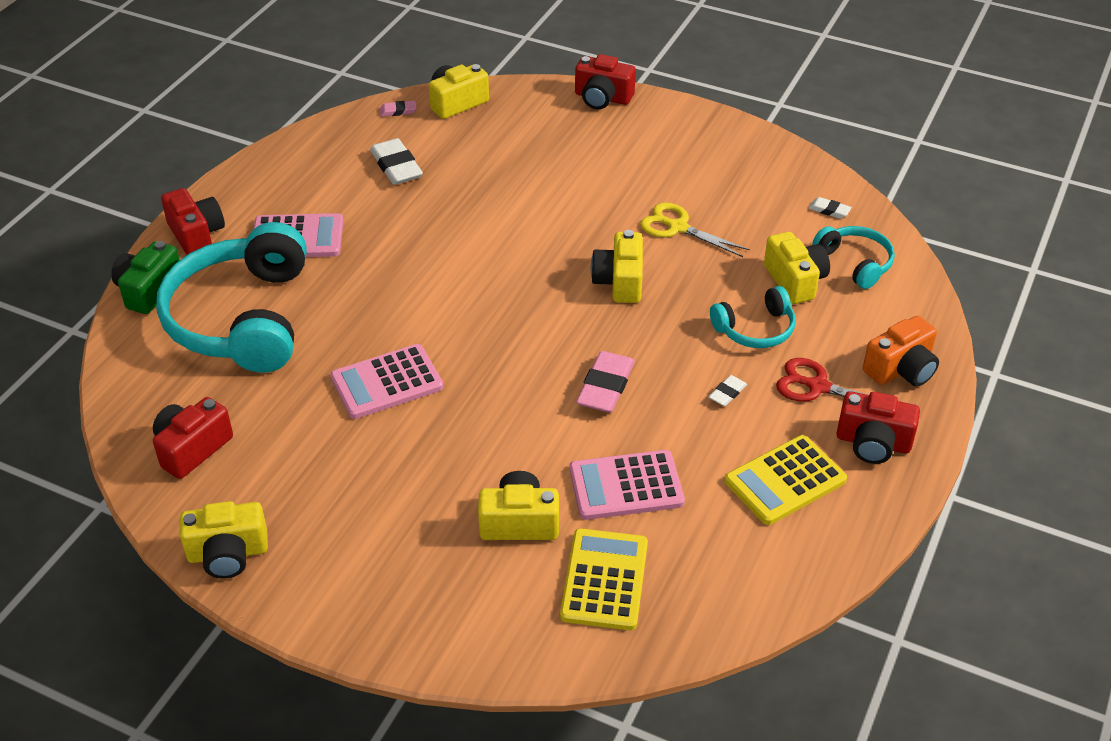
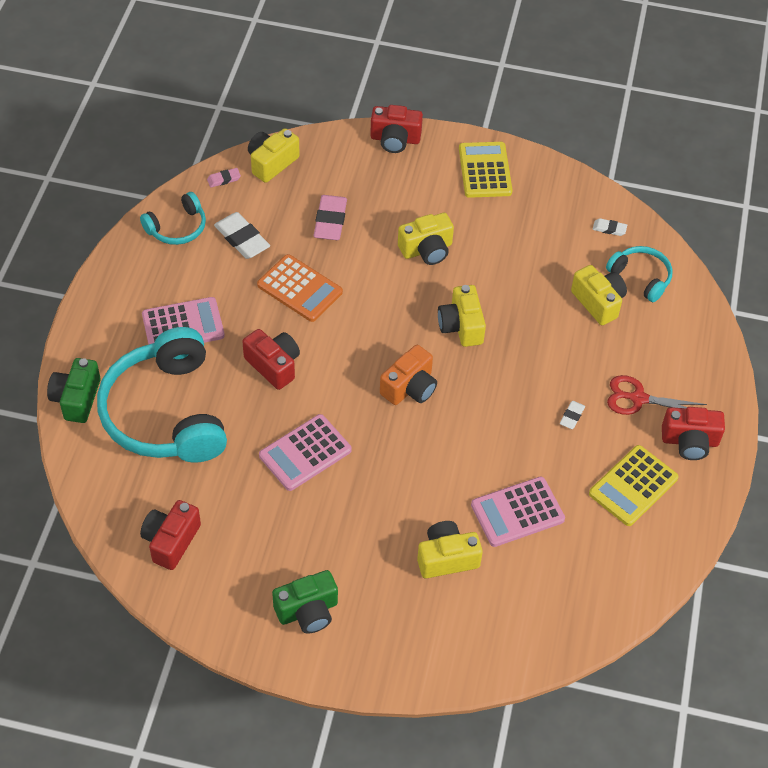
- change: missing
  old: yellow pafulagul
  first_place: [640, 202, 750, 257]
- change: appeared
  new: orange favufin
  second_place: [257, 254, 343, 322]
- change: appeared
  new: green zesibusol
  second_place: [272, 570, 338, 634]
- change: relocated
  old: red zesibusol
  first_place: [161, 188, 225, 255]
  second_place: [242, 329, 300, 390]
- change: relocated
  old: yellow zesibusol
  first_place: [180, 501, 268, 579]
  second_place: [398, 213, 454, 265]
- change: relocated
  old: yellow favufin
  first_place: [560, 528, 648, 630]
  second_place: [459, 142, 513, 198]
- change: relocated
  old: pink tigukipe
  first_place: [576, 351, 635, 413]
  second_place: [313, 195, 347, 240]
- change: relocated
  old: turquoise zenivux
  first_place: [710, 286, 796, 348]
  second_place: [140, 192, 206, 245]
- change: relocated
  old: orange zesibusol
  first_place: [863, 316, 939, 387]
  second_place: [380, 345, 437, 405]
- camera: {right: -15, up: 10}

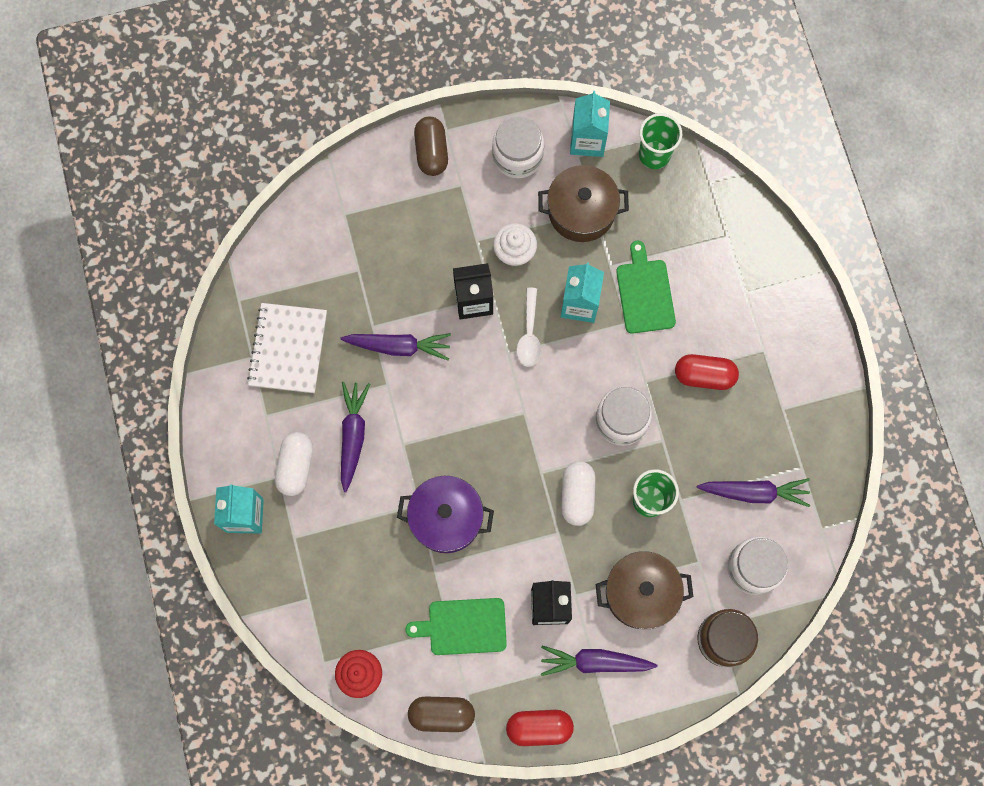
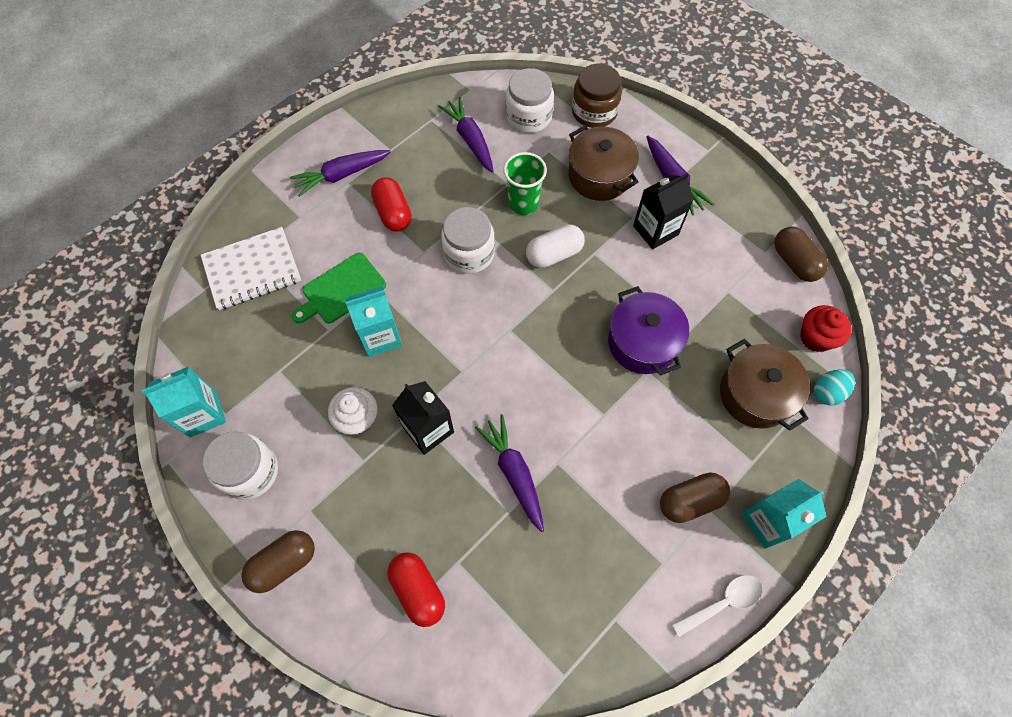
- change: missing
  old: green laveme
  first_place: [405, 598, 507, 655]
- change: missing
  old: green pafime
  first_place: [639, 113, 682, 169]
- change: appeared
  new: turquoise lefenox
  second_place: [814, 369, 855, 406]
- change: relocated
  old: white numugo
  first_place: [247, 303, 327, 393]
  second_place: [201, 227, 301, 310]
- change: relocated
  old: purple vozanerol
  first_place: [341, 382, 370, 492]
  second_place: [290, 150, 391, 197]
- change: relocated
  old: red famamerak
  first_place: [506, 710, 574, 746]
  second_place: [387, 552, 445, 627]
- change: relocated
  old: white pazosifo
  first_place: [517, 288, 541, 367]
  second_place: [672, 575, 763, 637]
- change: relocated
  old: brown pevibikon
  first_place: [538, 165, 629, 242]
  second_place: [720, 339, 810, 431]
- change: colour
  old: white famamerak
  new: brown famamerak
  first_place: [275, 432, 313, 496]
  second_place: [660, 472, 730, 523]
- camera: {right: -120, up: -10}

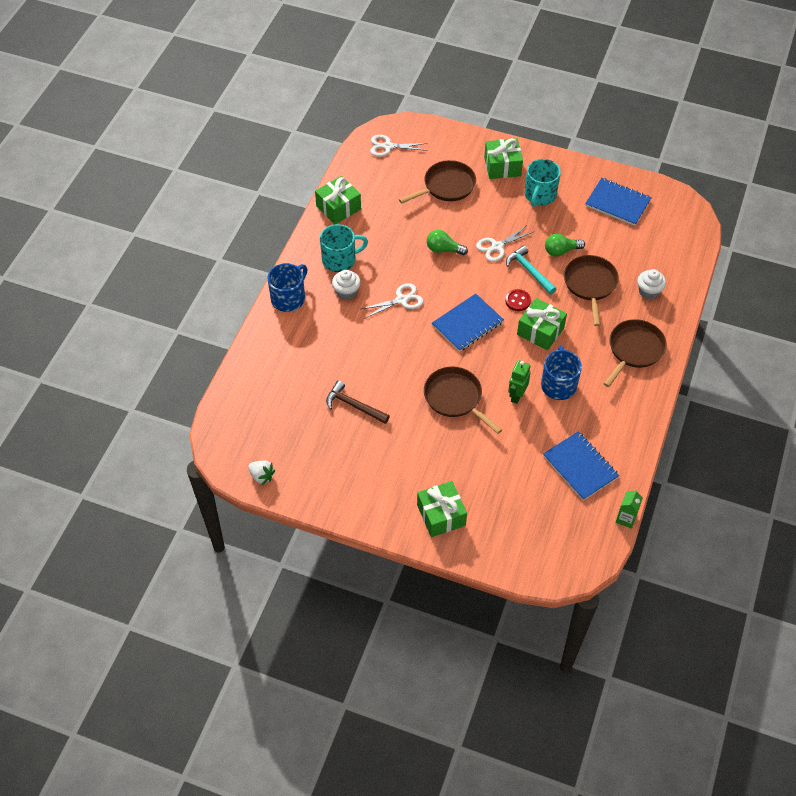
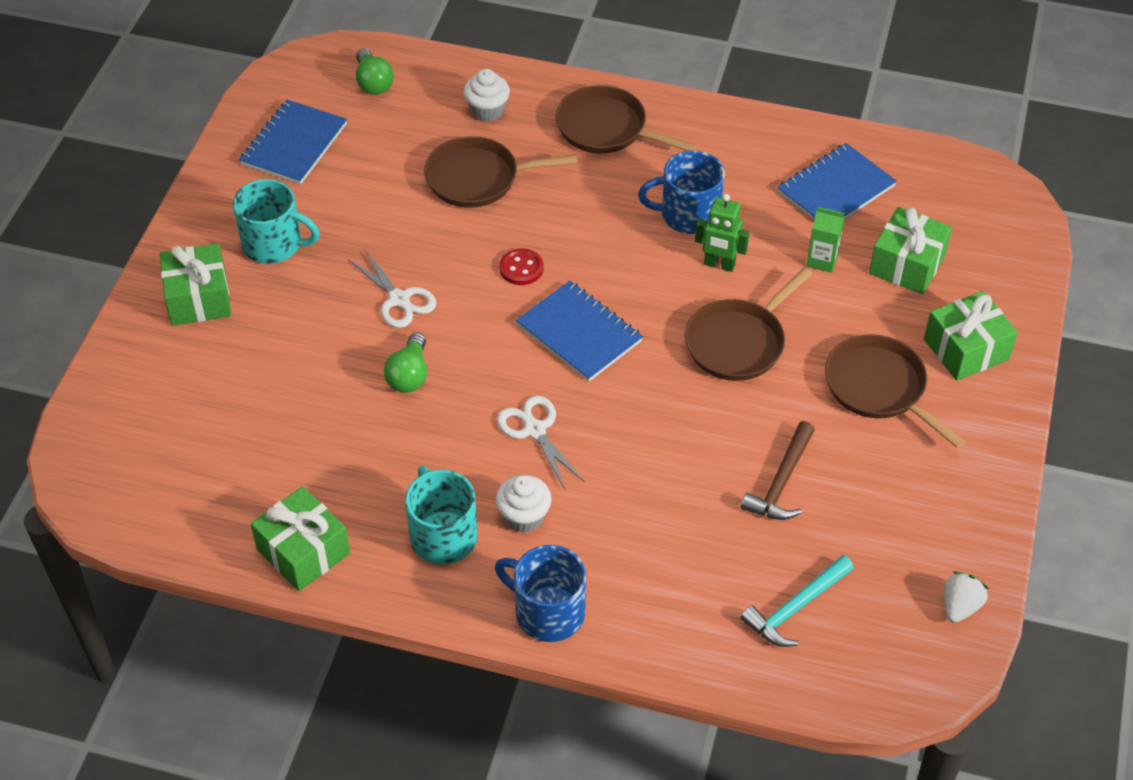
- change: missing
  old: white pafulagul
  first_place: [370, 135, 428, 157]
- change: relocated
  old: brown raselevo
  first_place: [399, 160, 476, 204]
  second_place: [825, 334, 966, 448]
- change: relocated
  old: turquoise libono
  first_place: [506, 245, 556, 294]
  second_place: [740, 555, 854, 647]
- change: relocated
  old: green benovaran
  first_place: [517, 298, 567, 350]
  second_place: [869, 207, 952, 294]
- change: relocated
  old: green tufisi
  first_place: [545, 234, 585, 257]
  second_place: [356, 48, 394, 95]
- change: relocated
  old: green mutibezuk
  first_place: [616, 489, 643, 529]
  second_place: [807, 207, 845, 273]
- camera: {right: -95, up: -5}

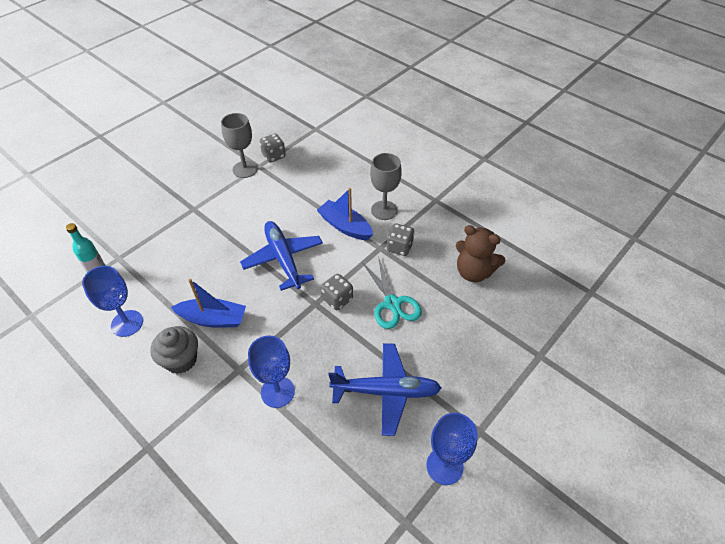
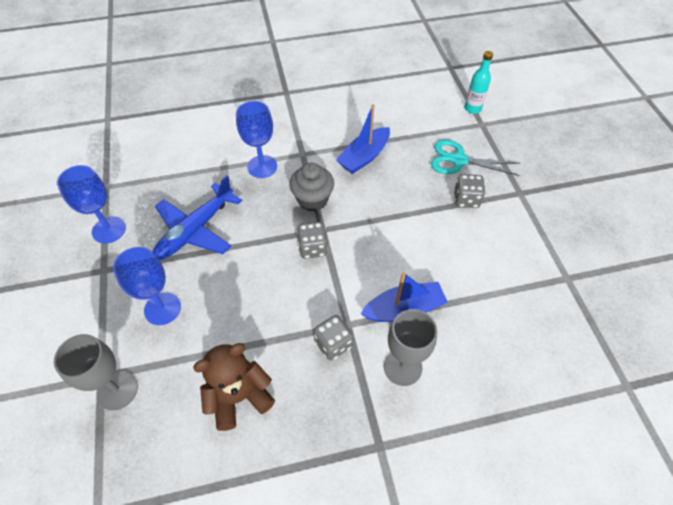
- change: missing
  old: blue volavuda
  first_place: [240, 221, 323, 291]
- change: relocated
  old: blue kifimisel
  first_place: [82, 266, 143, 337]
  second_place: [113, 247, 181, 325]
- change: relocated
  old: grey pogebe
  first_place: [150, 326, 198, 374]
  second_place: [289, 162, 334, 212]
- change: relocated
  old: grey kifimisel
  first_place: [221, 113, 257, 178]
  second_place: [54, 334, 138, 410]
- change: relocated
  old: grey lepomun
  first_place: [260, 134, 286, 162]
  second_place: [454, 174, 485, 208]
- change: relocated
  old: turquoise pafulagul
  first_place: [362, 256, 422, 329]
  second_place: [431, 139, 520, 176]
- camera: {right: 125, up: 5}

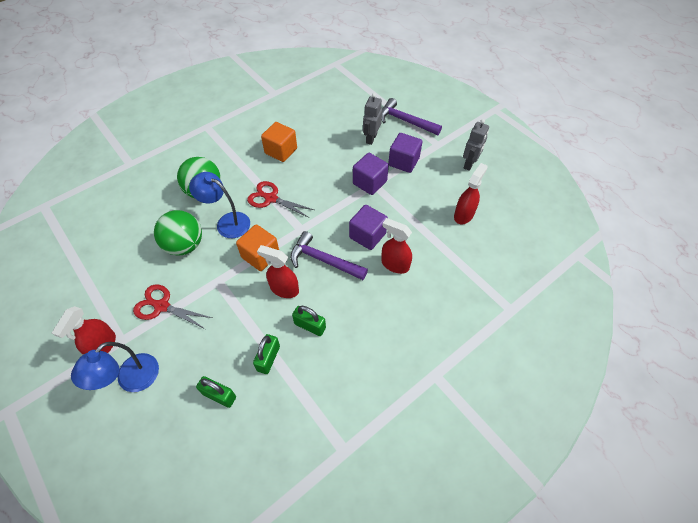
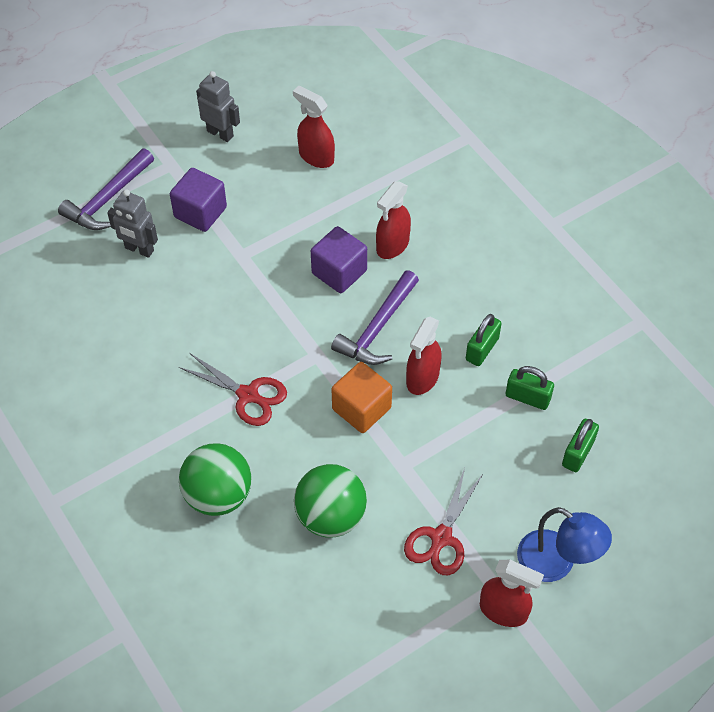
- change: missing
  old: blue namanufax
  first_place: [189, 172, 250, 238]
- change: missing
  old: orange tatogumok
  first_place: [261, 122, 297, 162]
- change: missing
  old: purple tatogumok
  first_place: [353, 153, 389, 195]
- change: spun
  old: red pafulagul
  first_place: [247, 181, 314, 218]
  second_place: [179, 353, 287, 426]
  degrees: -90
- camera: {right: -85, up: 0}

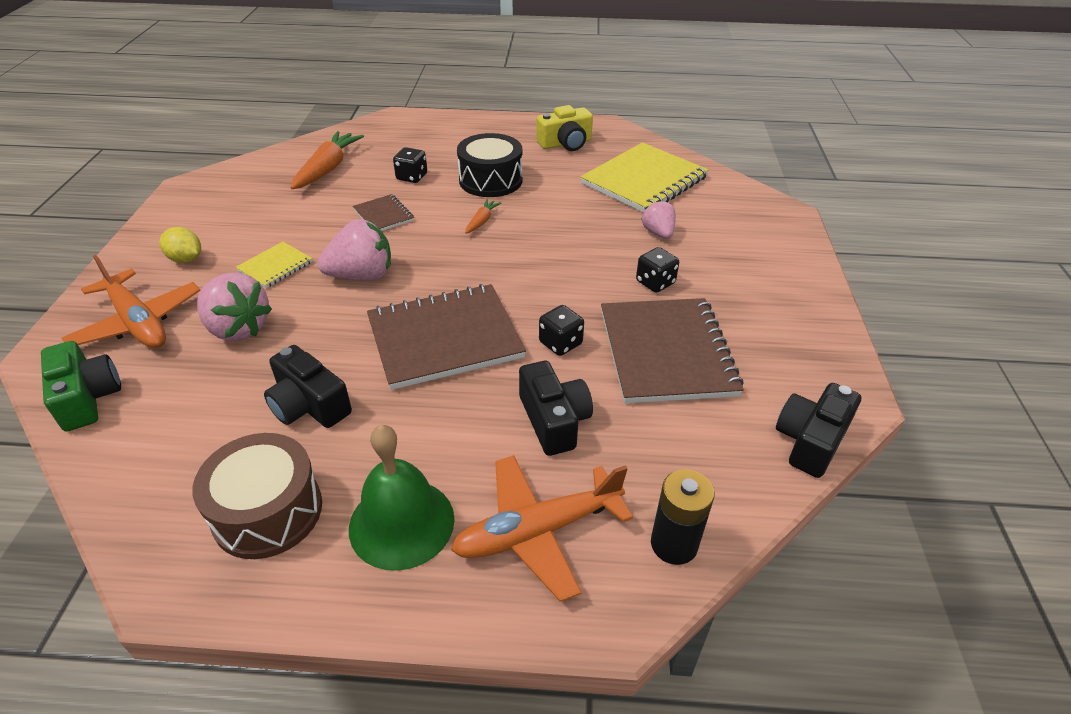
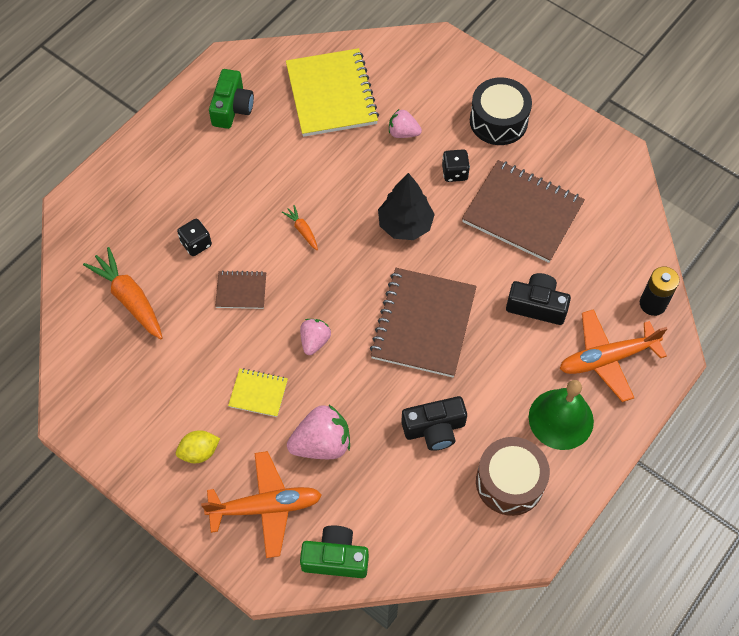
- change: missing
  old: black lepomun
  first_place: [539, 305, 584, 356]
- change: missing
  old: black zesibusol
  first_place: [776, 383, 861, 478]
- change: appeared
  new: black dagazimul
  second_place: [378, 173, 435, 240]
- change: relocated
  old: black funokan
  first_place: [457, 133, 523, 197]
  second_place: [470, 77, 532, 145]
- change: colour
  old: yellow zesibusol
  new: green zesibusol
  first_place: [536, 105, 593, 151]
  second_place: [209, 69, 254, 129]
- change: spun
  old: yellow numugo
  first_place: [236, 242, 313, 288]
  second_place: [228, 368, 288, 417]
  degrees: -60
- change: spun
  old: orange volavuda
  first_place: [451, 455, 633, 602]
  second_place: [560, 309, 667, 402]
  degrees: 60
- change: size
  old: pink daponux
  first_place: [317, 219, 391, 281]
  second_place: [300, 319, 331, 355]
  factor: 0.61
- camera: {right: -55, up: 20}

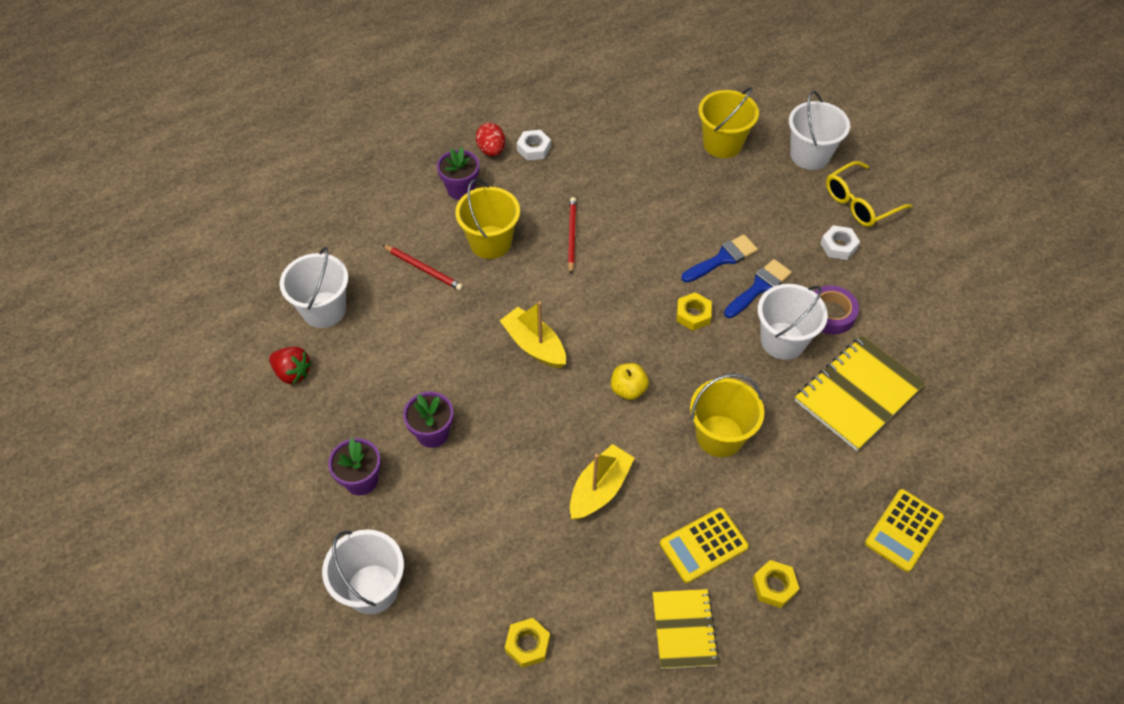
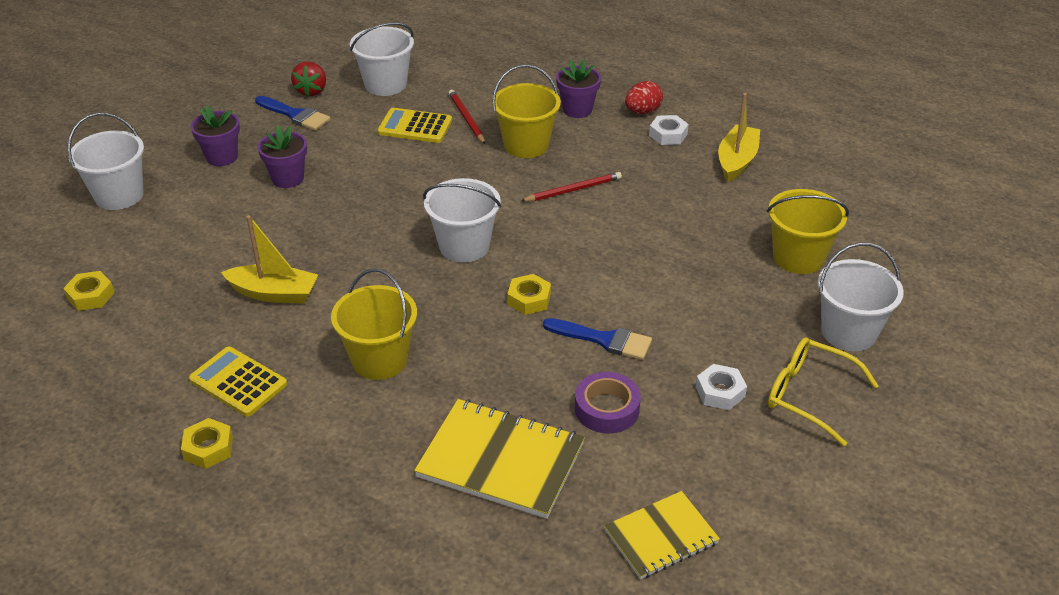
- change: missing
  old: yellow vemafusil
  first_place: [611, 363, 649, 400]
- change: relocated
  old: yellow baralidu
  first_place: [500, 301, 566, 368]
  second_place: [718, 93, 760, 182]
- change: relocated
  old: yellow numugo
  first_place: [653, 589, 719, 669]
  second_place: [604, 491, 720, 579]
- change: relocated
  old: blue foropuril
  first_place: [681, 234, 758, 282]
  second_place: [255, 96, 330, 131]
- change: relocated
  old: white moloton
  first_place: [758, 284, 828, 360]
  second_place: [423, 178, 501, 263]
- change: relocated
  old: yellow favufin
  first_place: [865, 489, 944, 572]
  second_place: [377, 108, 452, 143]
- change: spun
  old: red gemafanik
  first_place: [383, 245, 463, 291]
  second_place: [449, 90, 485, 144]
  degrees: 150
- camera: {right: 65, up: -15}

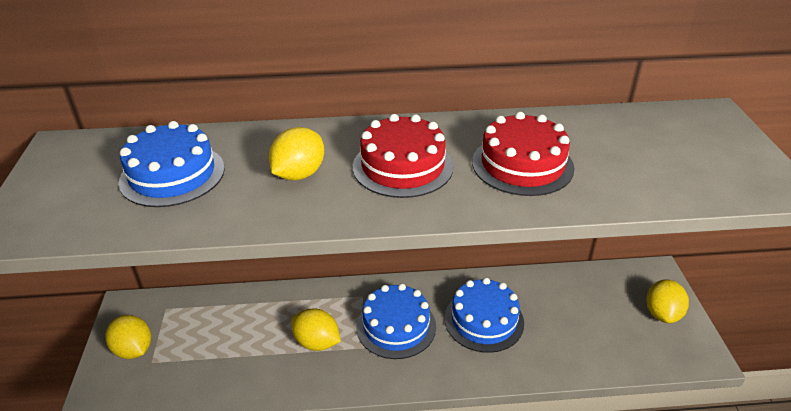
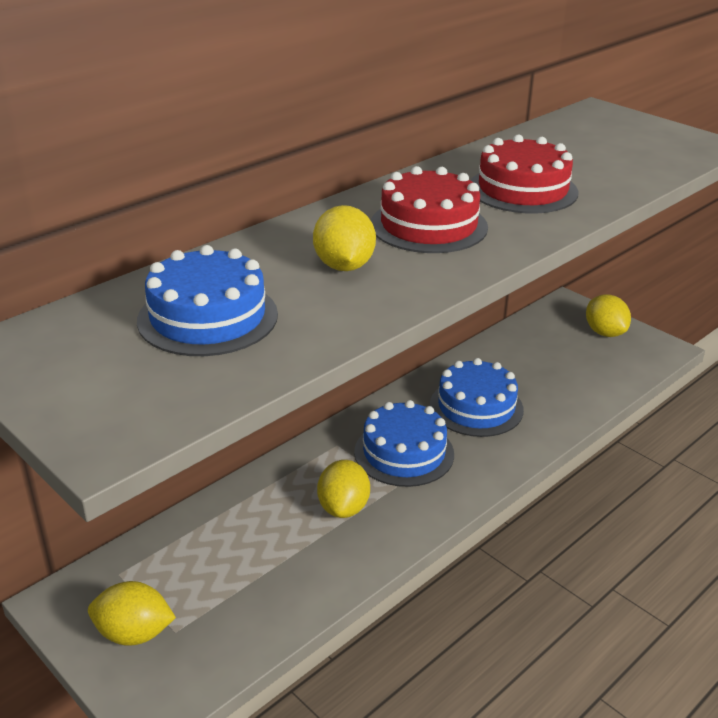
- change: spun
  old: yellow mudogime
  first_place: [291, 308, 341, 351]
  second_place: [317, 460, 370, 518]
  degrees: -75
- camera: {right: -40, up: -5}

